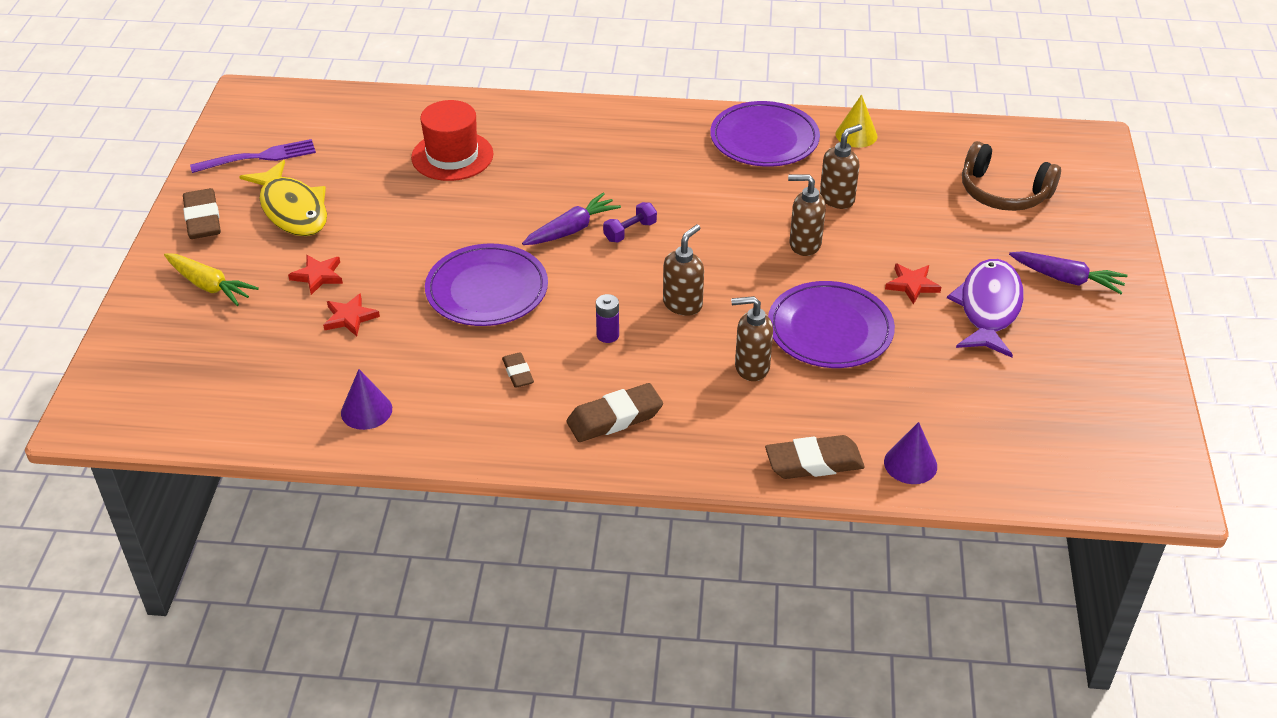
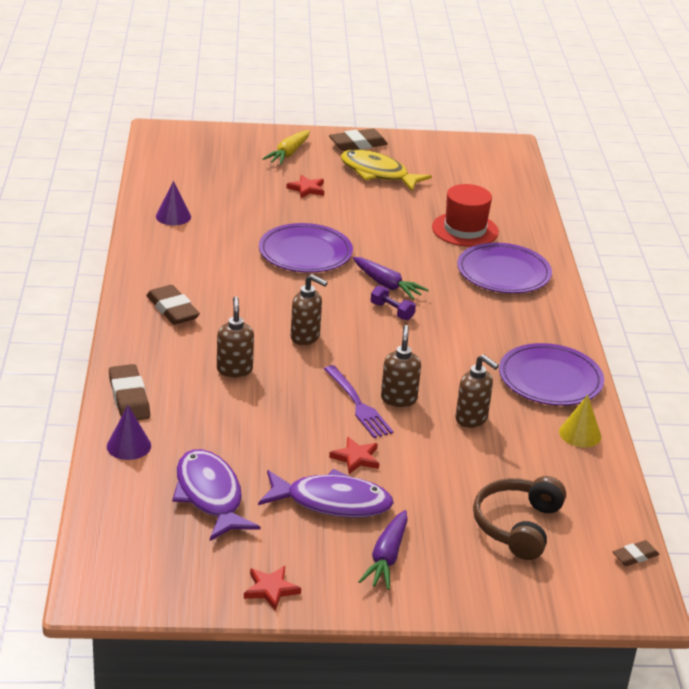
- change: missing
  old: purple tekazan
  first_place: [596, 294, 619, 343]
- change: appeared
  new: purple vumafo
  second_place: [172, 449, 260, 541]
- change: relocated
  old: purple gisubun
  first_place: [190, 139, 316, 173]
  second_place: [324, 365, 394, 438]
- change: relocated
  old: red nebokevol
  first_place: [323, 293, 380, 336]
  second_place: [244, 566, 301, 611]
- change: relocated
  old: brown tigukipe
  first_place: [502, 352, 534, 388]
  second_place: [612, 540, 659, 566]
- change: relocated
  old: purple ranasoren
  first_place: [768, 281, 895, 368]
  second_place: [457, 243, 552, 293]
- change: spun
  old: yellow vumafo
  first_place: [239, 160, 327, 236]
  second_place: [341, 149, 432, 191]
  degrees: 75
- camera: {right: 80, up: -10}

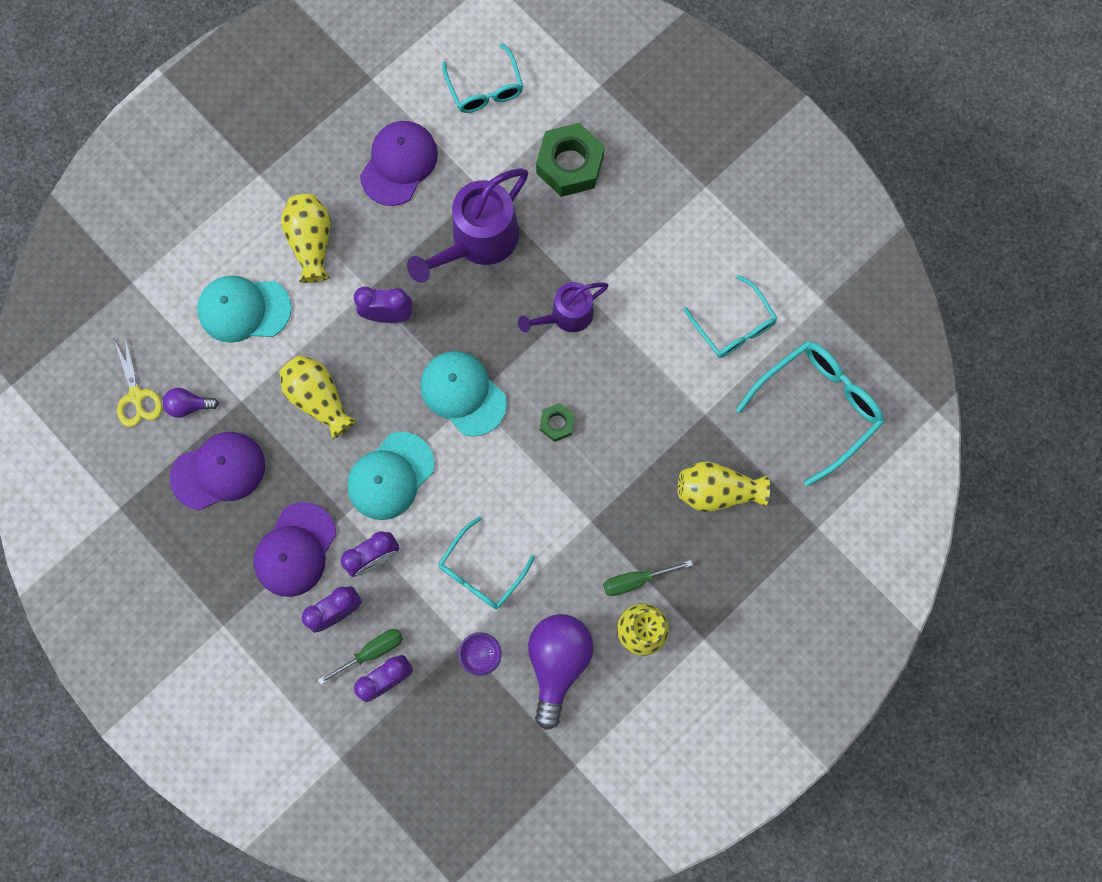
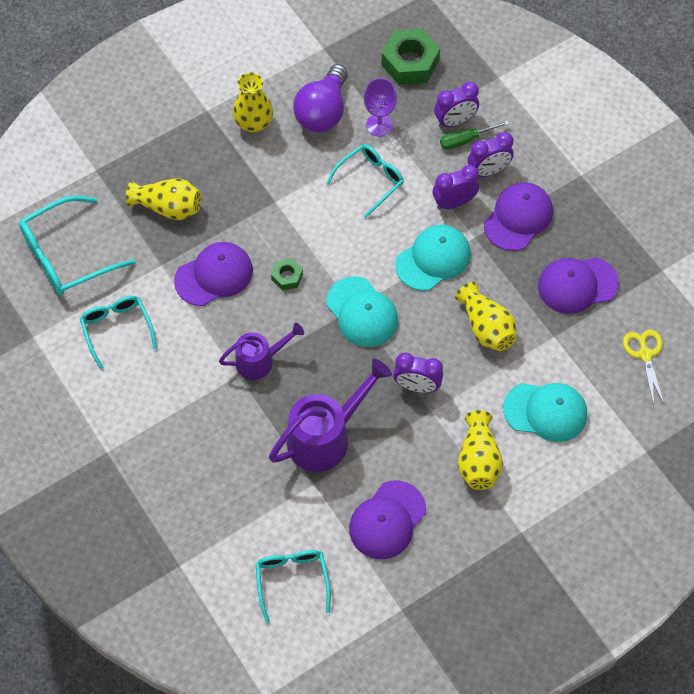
- change: missing
  old: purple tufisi
  first_place: [163, 388, 219, 418]
- change: missing
  old: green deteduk
  first_place: [603, 560, 693, 596]
- change: appeared
  new: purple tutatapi
  second_place: [174, 242, 253, 306]
- change: relocated
  old: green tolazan
  first_place: [536, 123, 605, 197]
  second_place: [381, 29, 440, 85]
- camera: {right: -170, up: -15}

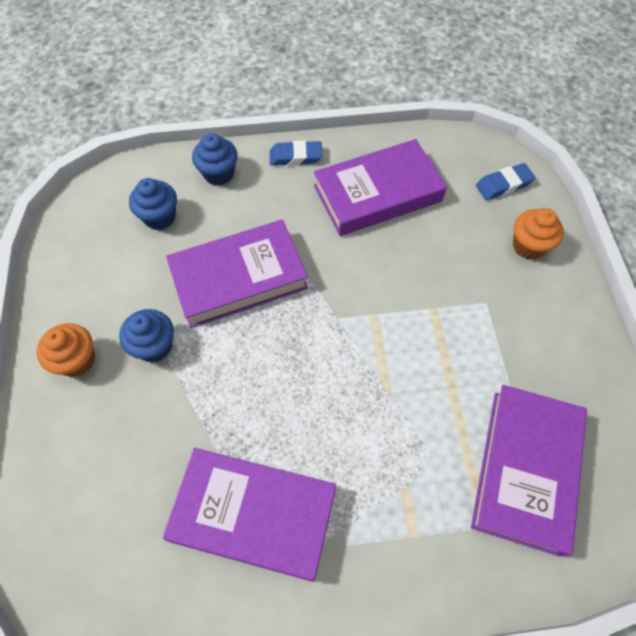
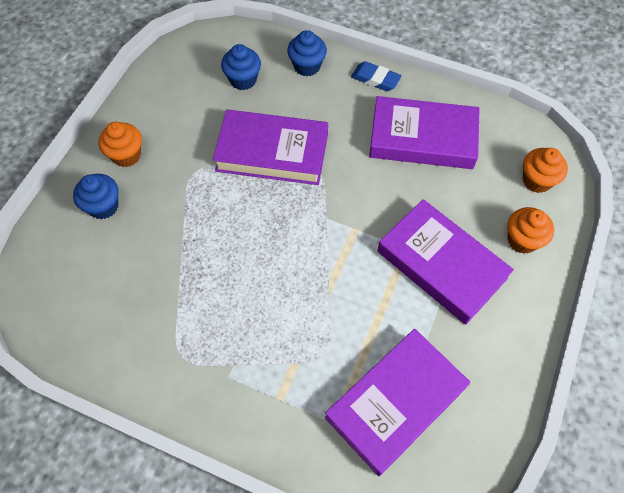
- change: relocated
  old: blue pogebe
  first_place: [119, 309, 174, 362]
  second_place: [73, 174, 119, 219]
- change: relocated
  old: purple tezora
  first_place: [163, 448, 336, 581]
  second_place: [377, 199, 514, 325]
- change: exchanged
  old: blue tigukipe
  new: orange pogebe
  first_place: [476, 163, 535, 200]
  second_place: [523, 148, 568, 193]
- camera: {right: 30, up: 0}

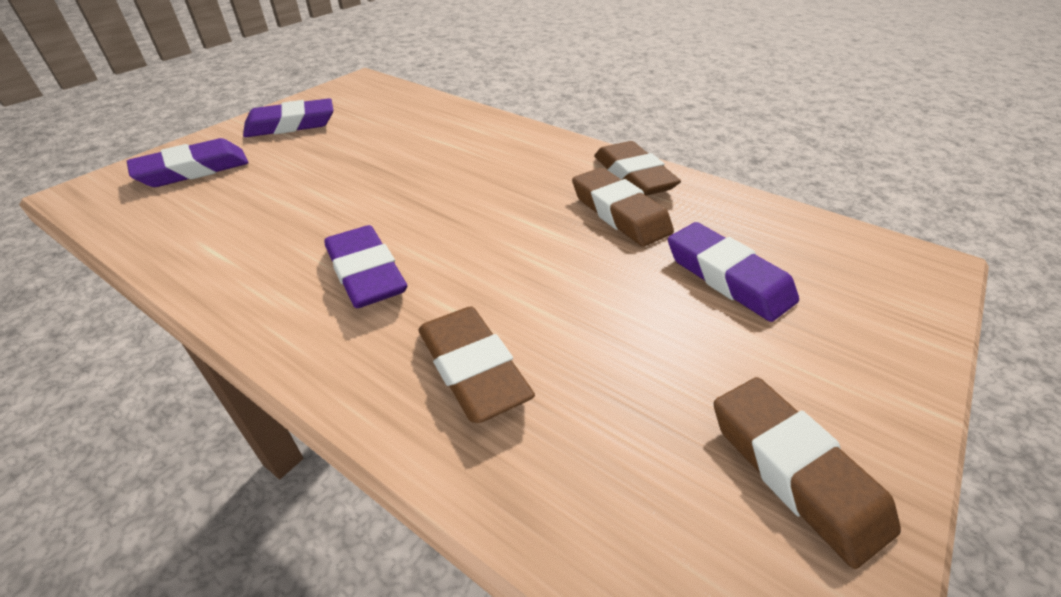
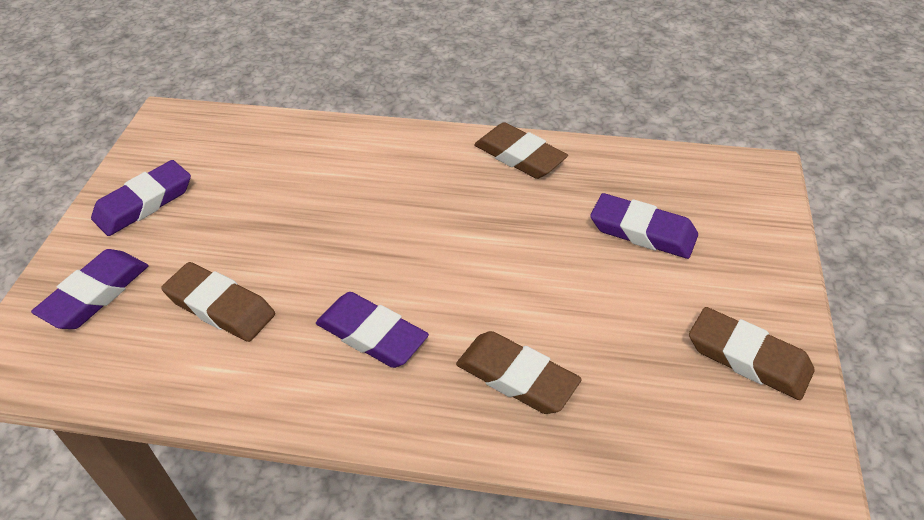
- change: relocated
  old: brown tigukipe
  first_place: [572, 168, 674, 247]
  second_place: [161, 262, 275, 342]
- camera: {right: -25, up: 5}

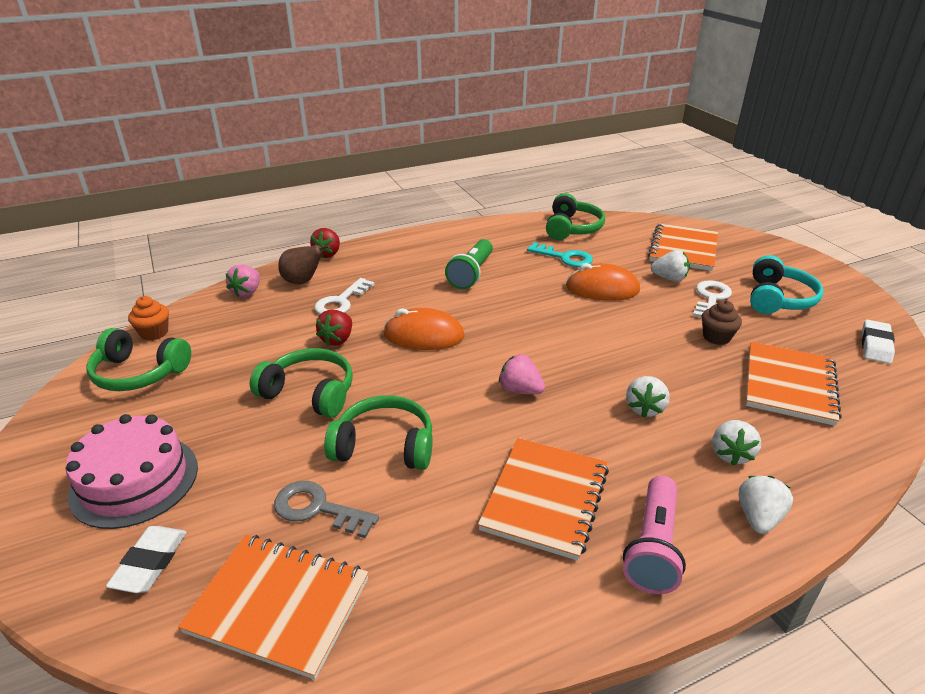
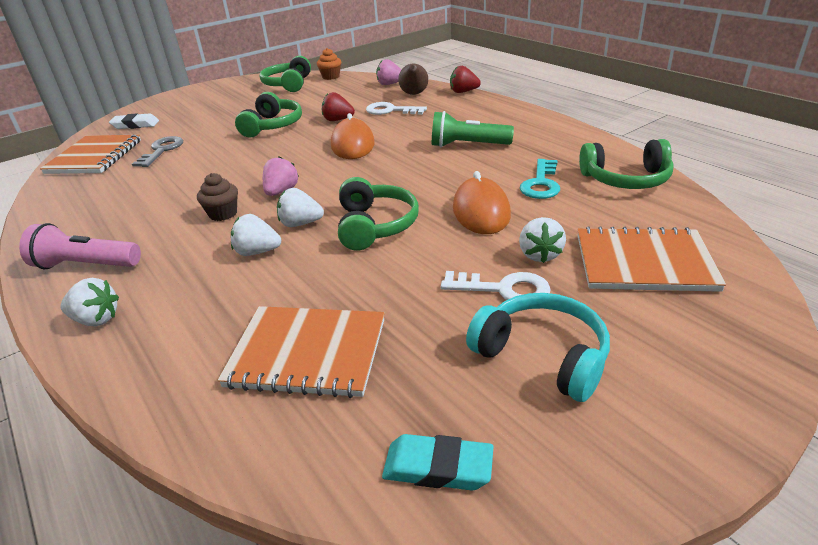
- change: missing
  old: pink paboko
  first_place: [65, 414, 198, 529]
- change: missing
  old: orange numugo
  first_place: [478, 438, 609, 561]
- change: relocated
  old: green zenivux
  first_place: [324, 395, 433, 470]
  second_place: [338, 177, 419, 251]
- change: relocated
  old: brown pogebe
  first_place: [702, 300, 742, 345]
  second_place: [197, 173, 238, 221]
- change: relocated
  old: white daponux
  first_place: [712, 420, 761, 465]
  second_place: [277, 188, 324, 227]
- change: colour
  old: white tigukipe
  new: turquoise tigukipe
  first_place: [862, 320, 895, 364]
  second_place: [382, 434, 493, 491]
- change: spun
  old: turquoise zenivux
  first_place: [750, 255, 824, 314]
  second_place: [466, 293, 610, 402]
  degrees: -150
- camera: {right: 80, up: 0}

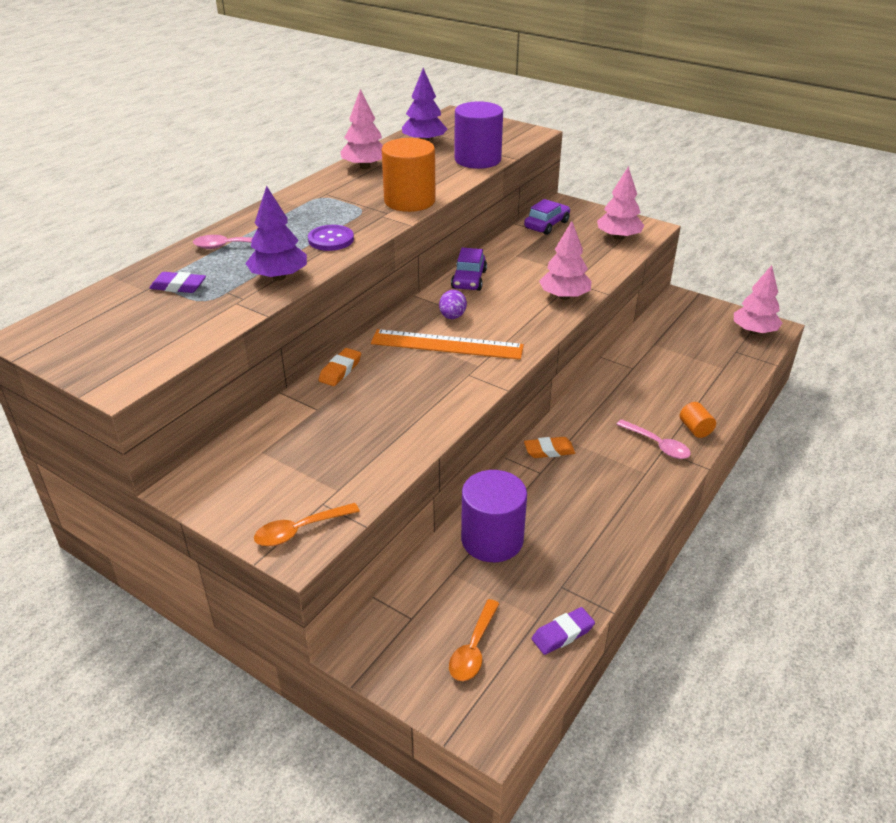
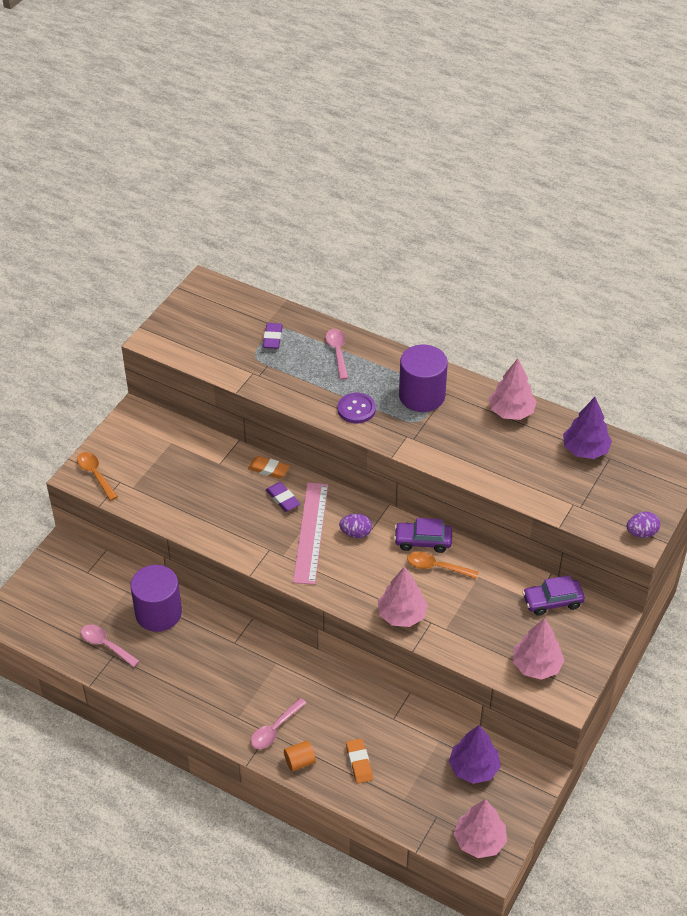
- change: missing
  old: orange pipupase
  first_place: [382, 138, 436, 212]
- change: appeared
  new: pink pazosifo
  second_place: [81, 625, 140, 667]
- change: appeared
  new: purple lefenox
  second_place: [627, 512, 660, 538]
- change: relocated
  old: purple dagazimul
  first_place: [245, 186, 307, 280]
  second_place: [449, 725, 500, 784]
- change: relocated
  old: orange pazosifo
  first_place: [449, 599, 500, 681]
  second_place: [407, 552, 478, 579]
- change: relocated
  old: purple pipupase
  first_place: [454, 101, 503, 169]
  second_place: [399, 345, 448, 412]
- change: relocated
  old: orange tigukipe
  first_place: [524, 437, 575, 458]
  second_place: [346, 738, 373, 783]
- change: relocated
  old: purple tigukipe
  first_place: [532, 607, 595, 655]
  second_place: [266, 482, 300, 512]
- change: colour
  old: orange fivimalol
  new: pink fivimalol
  first_place: [371, 329, 524, 360]
  second_place: [293, 483, 328, 585]
- change: spun
  old: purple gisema
  first_place: [524, 199, 570, 235]
  second_place: [522, 575, 585, 616]
  degrees: 135
- camera: {right: 85, up: 10}

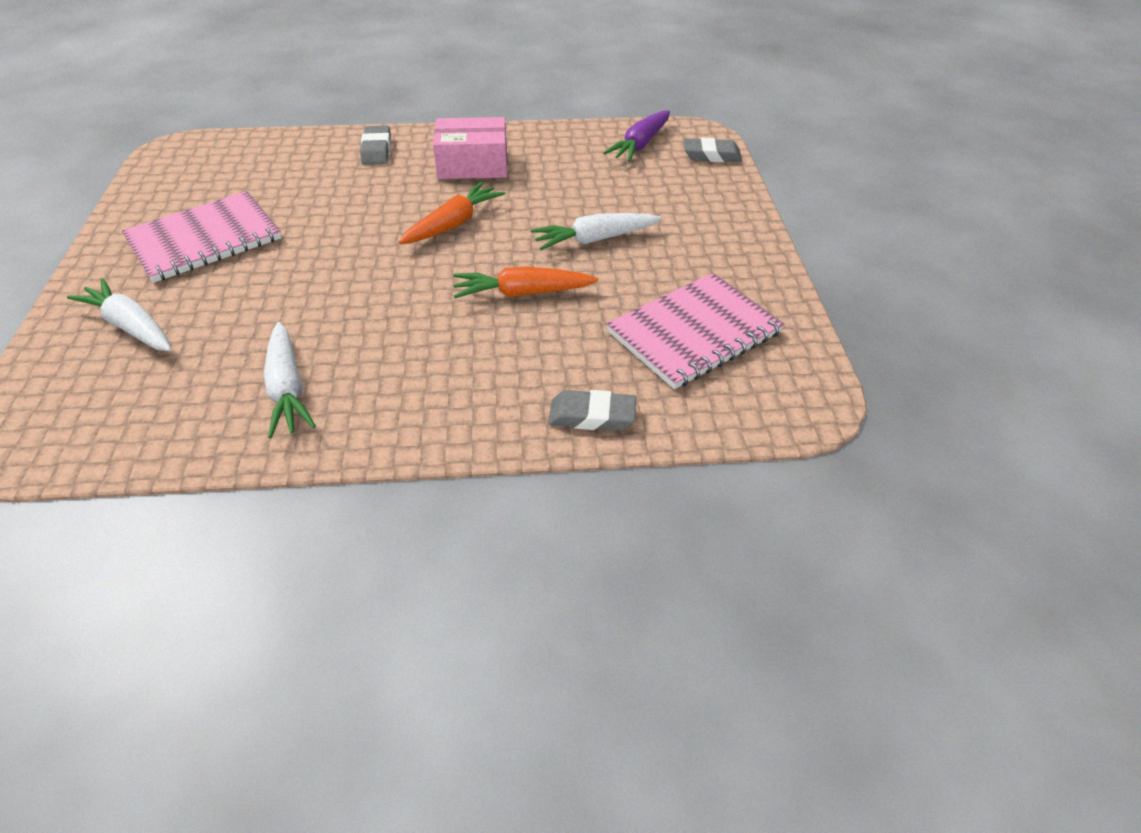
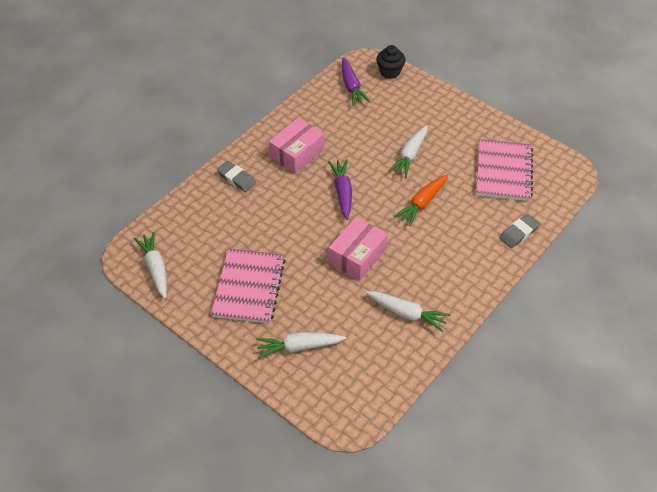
- change: appeared
  new: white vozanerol
  second_place: [134, 232, 167, 299]
- change: appeared
  new: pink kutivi
  second_place: [329, 217, 388, 281]
- change: exchanged
  old: grey tigukipe
  new: black pogebe
  first_place: [684, 138, 742, 162]
  second_place: [376, 45, 406, 79]
- change: colour
  old: orange vozanerol
  new: purple vozanerol
  first_place: [399, 182, 505, 244]
  second_place: [328, 159, 352, 220]
- camera: {right: -45, up: 5}

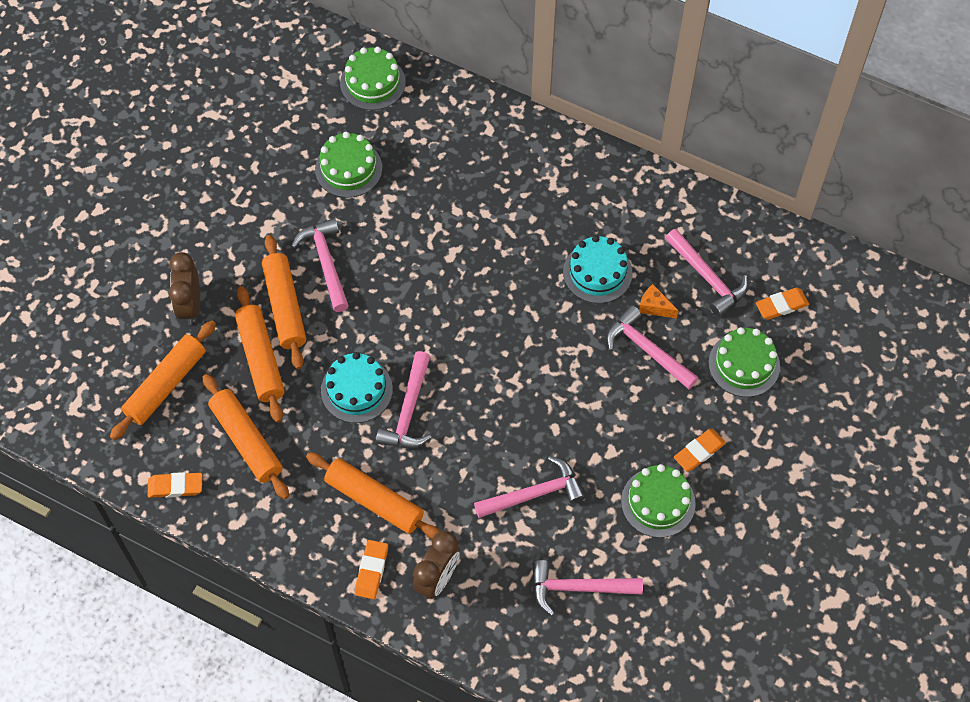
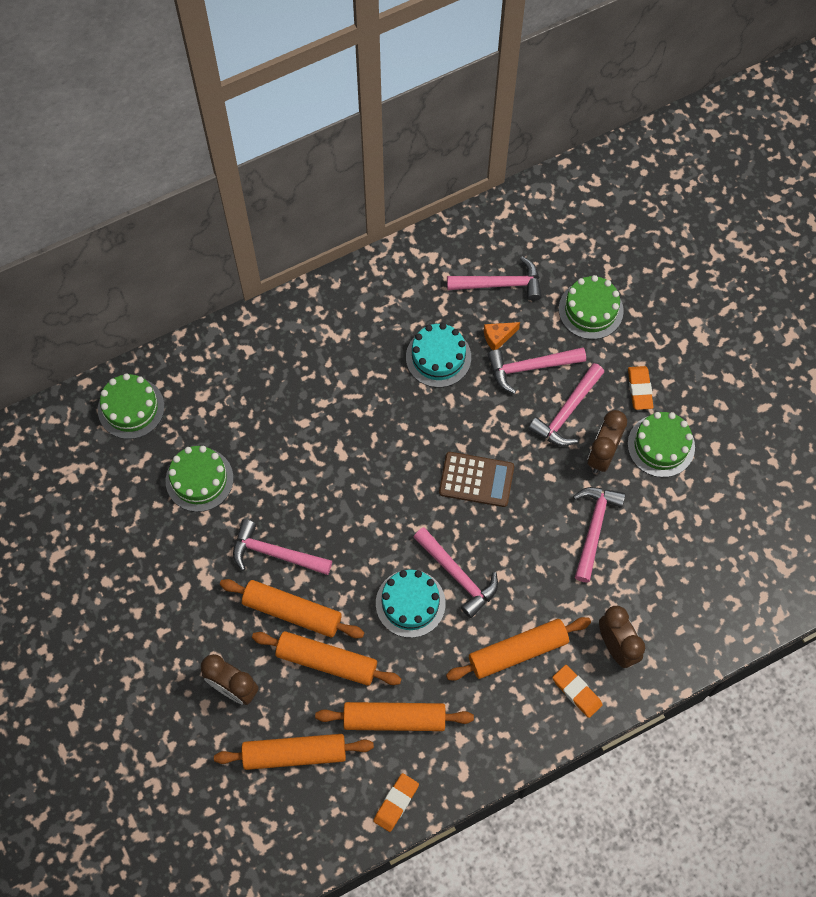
- change: missing
  old: orange tigukipe
  first_place: [756, 287, 809, 320]
- change: appeared
  new: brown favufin
  second_place: [439, 452, 514, 507]
- change: appeared
  new: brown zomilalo
  second_place: [587, 410, 627, 473]
- change: relocated
  old: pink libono
  first_place: [532, 560, 643, 616]
  second_place: [528, 363, 604, 446]
- change: spun
  old: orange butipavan
  first_place: [110, 320, 216, 440]
  second_place: [214, 734, 374, 770]
  degrees: -75
- camera: {right: -55, up: 5}

